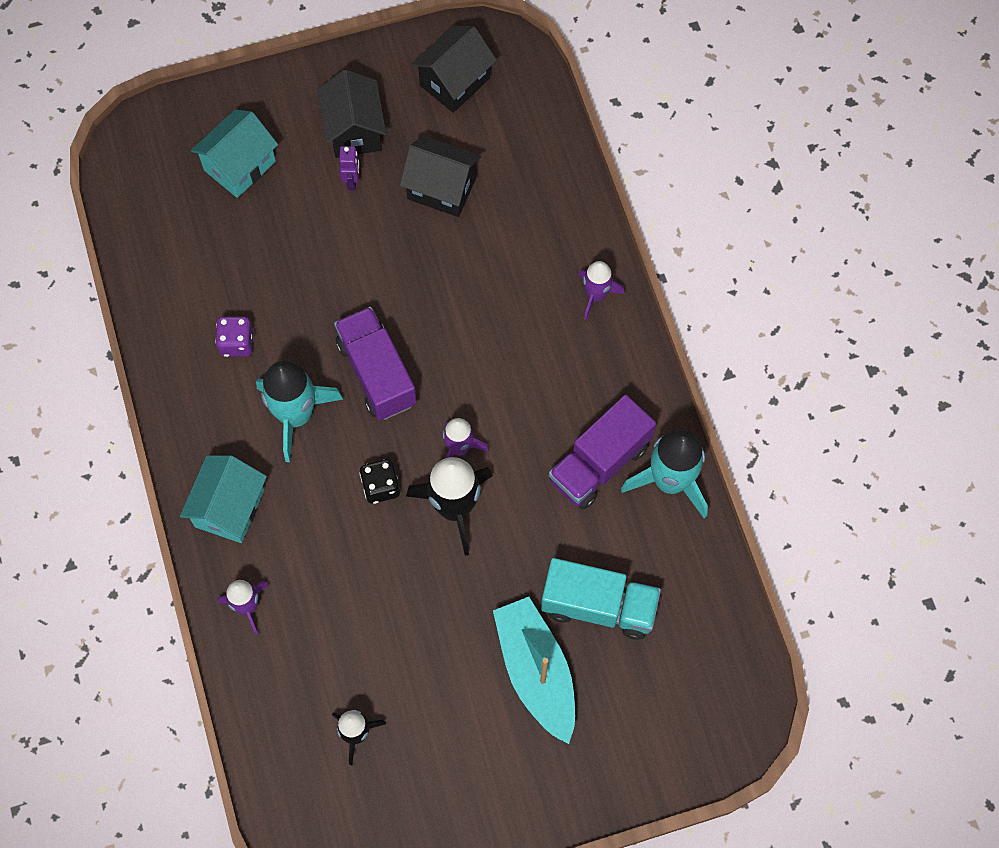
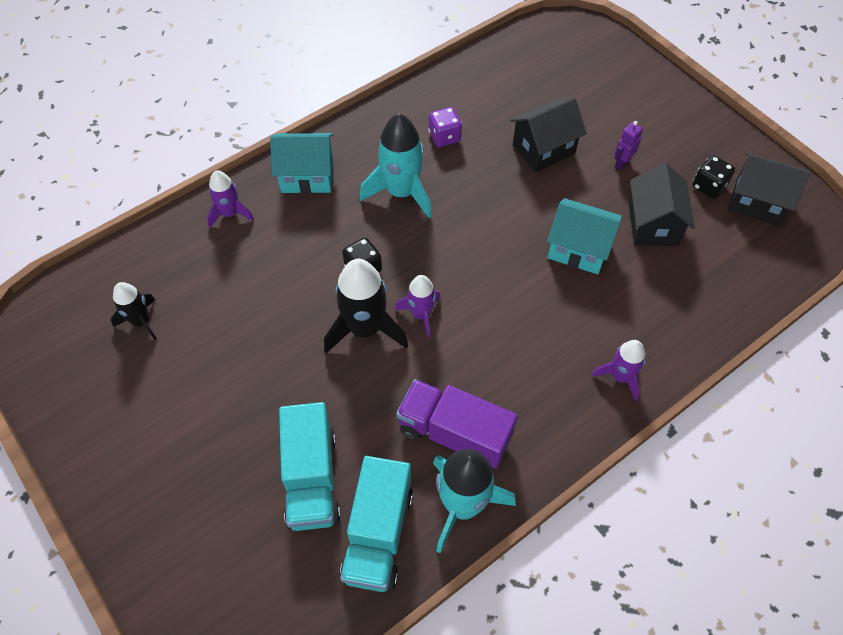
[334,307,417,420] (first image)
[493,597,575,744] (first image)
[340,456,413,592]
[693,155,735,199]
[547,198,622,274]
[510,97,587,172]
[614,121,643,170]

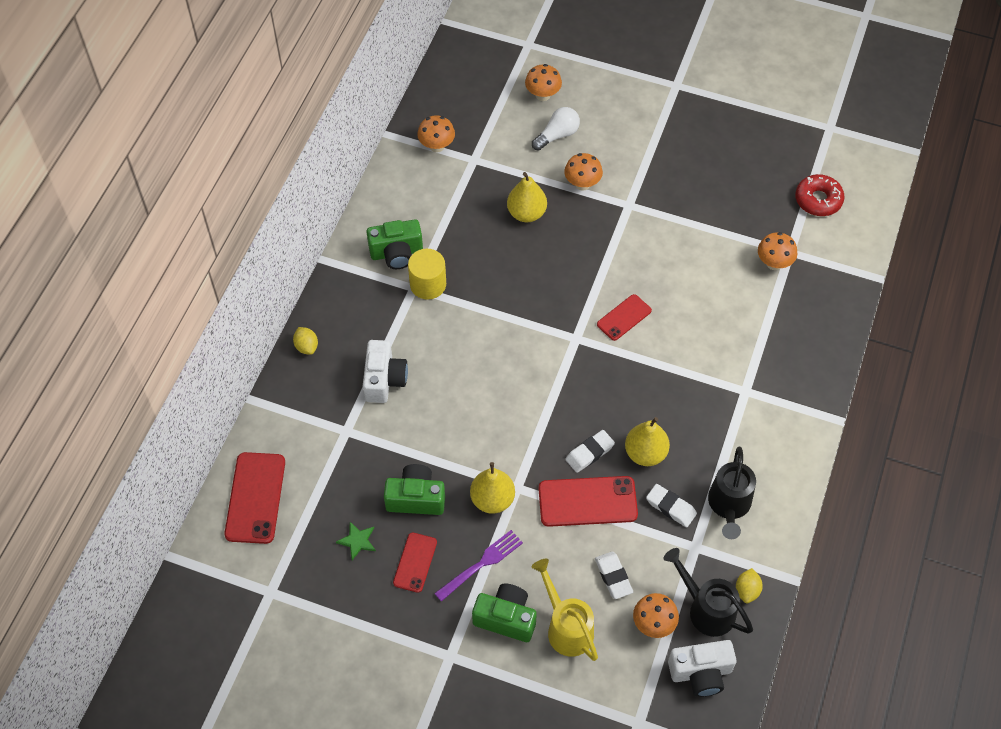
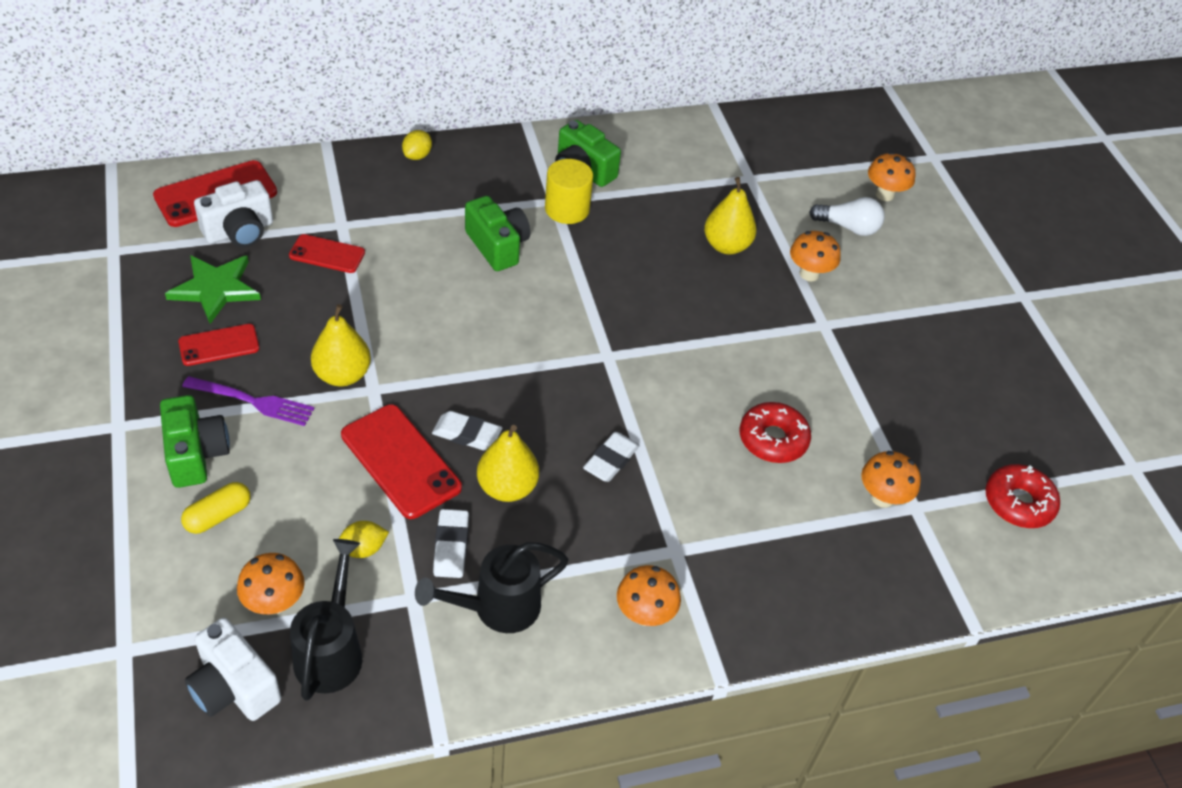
[740,402,811,463]
[194,180,273,247]
[465,196,530,271]
[617,565,681,626]
[583,432,640,482]
[289,234,365,273]
[339,521,389,558]
[181,482,251,534]
[165,255,261,324]

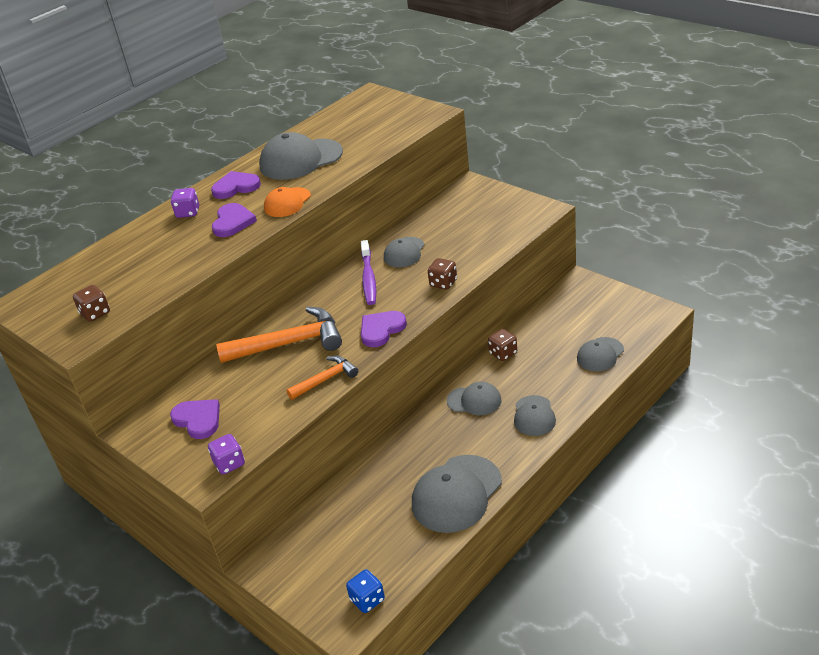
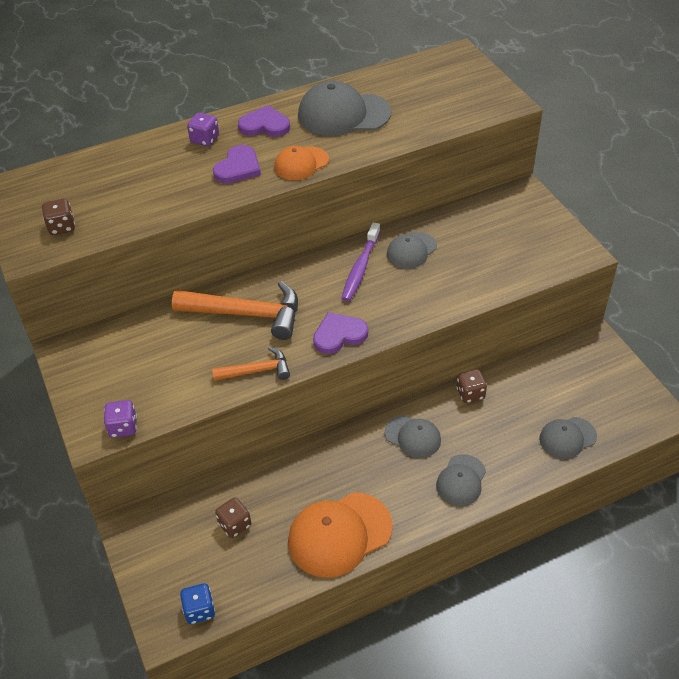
[170,399,220,439] (first image)
[215,497,251,538]
[288,492,393,578]

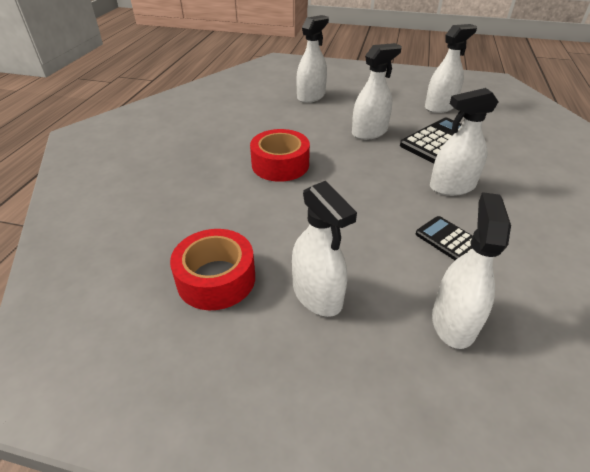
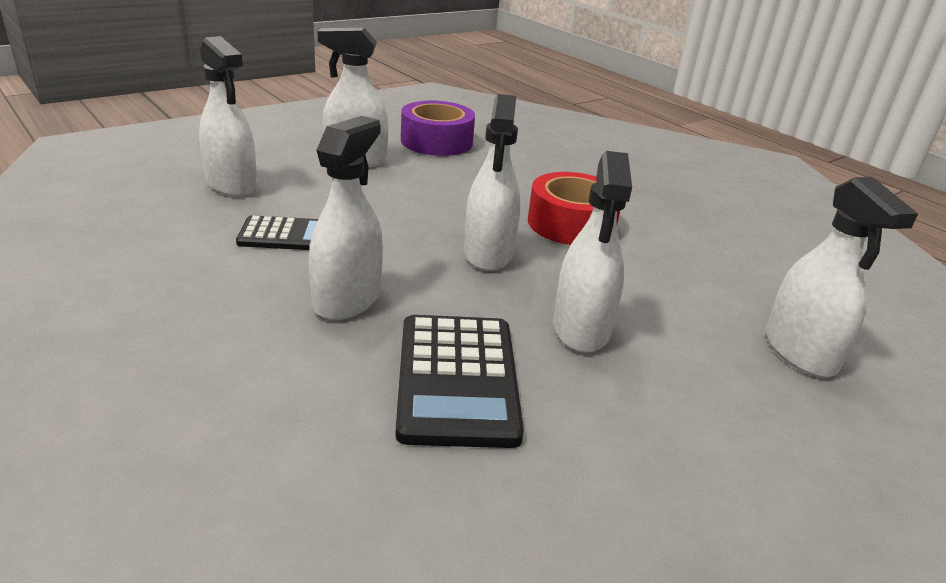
[464,94,521,271]
[401,100,475,156]

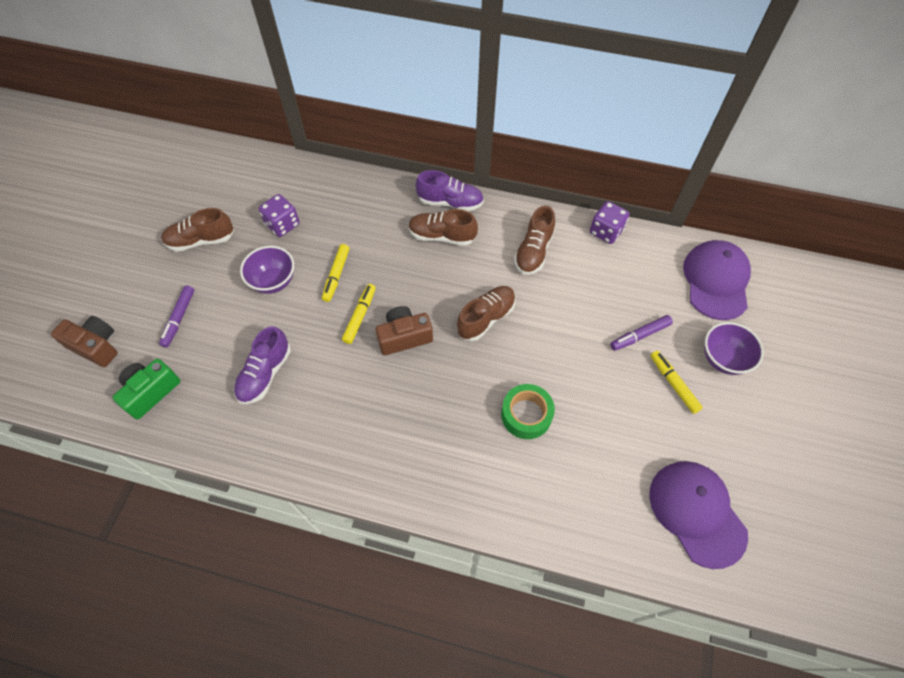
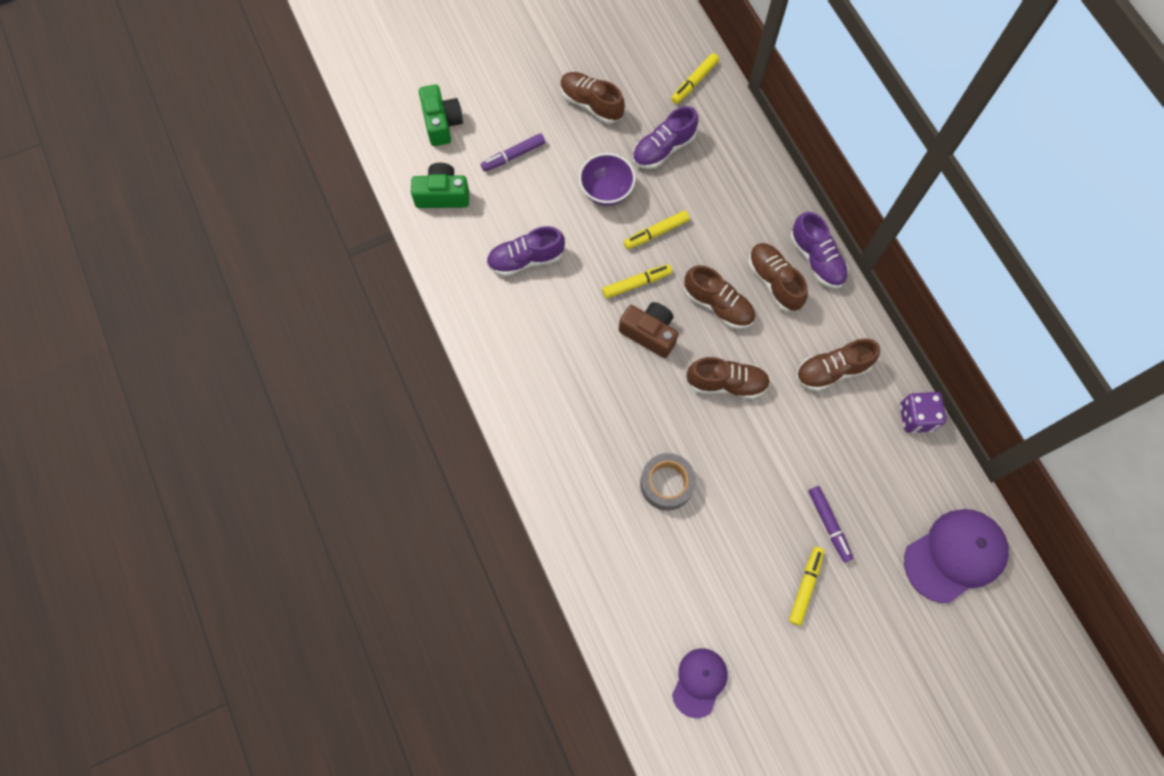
[704,322,764,375] (first image)
[671,53,719,104]
[684,265,755,329]
[632,106,698,169]
[419,84,463,146]
[640,453,696,511]
[809,486,853,562]
[672,648,728,718]

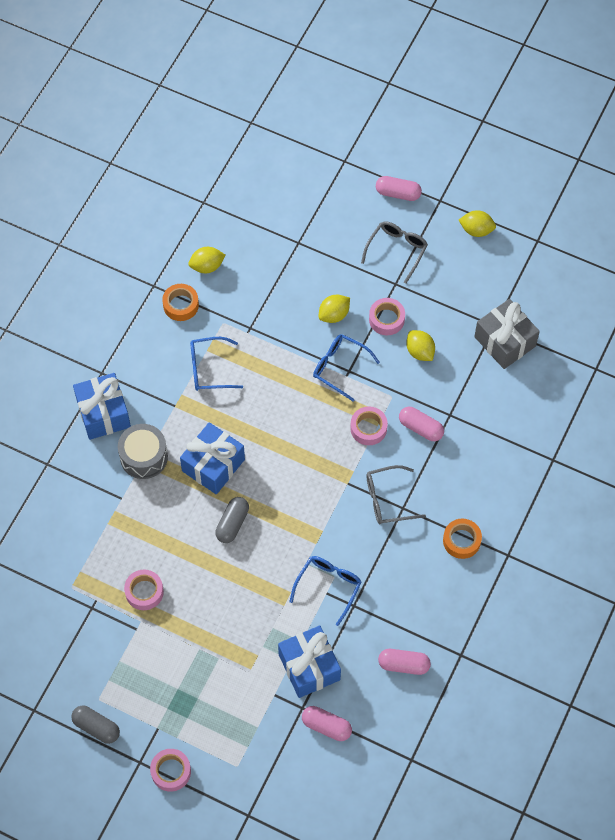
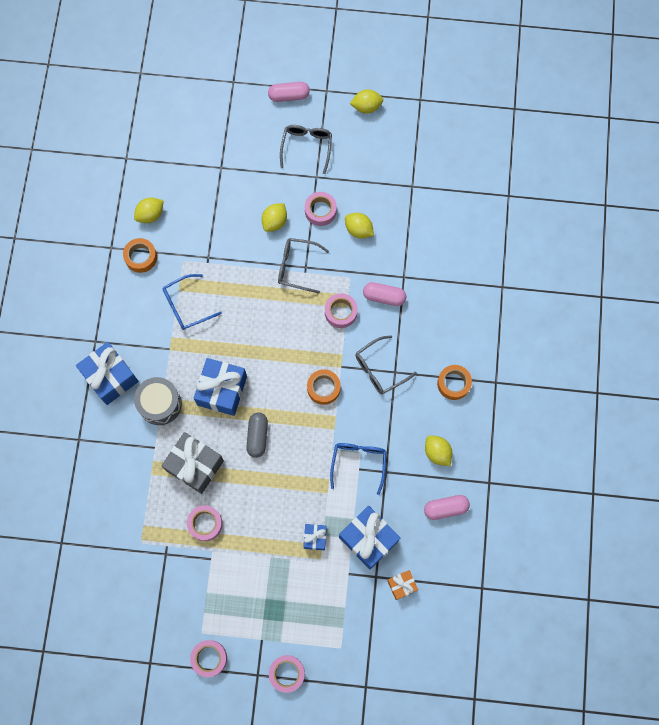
[303,524,327,550]
[307,369,341,405]
[425,436,452,466]
[161,432,224,494]
[190,640,227,677]
[387,570,418,600]
[278,238,329,293]

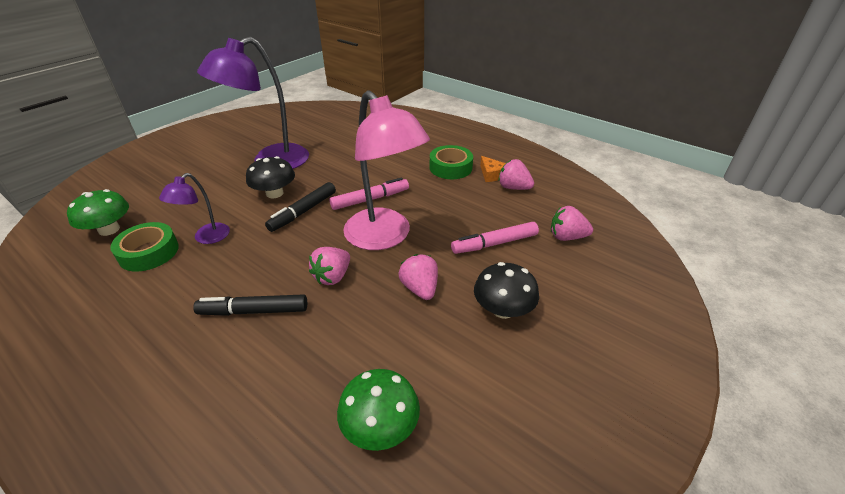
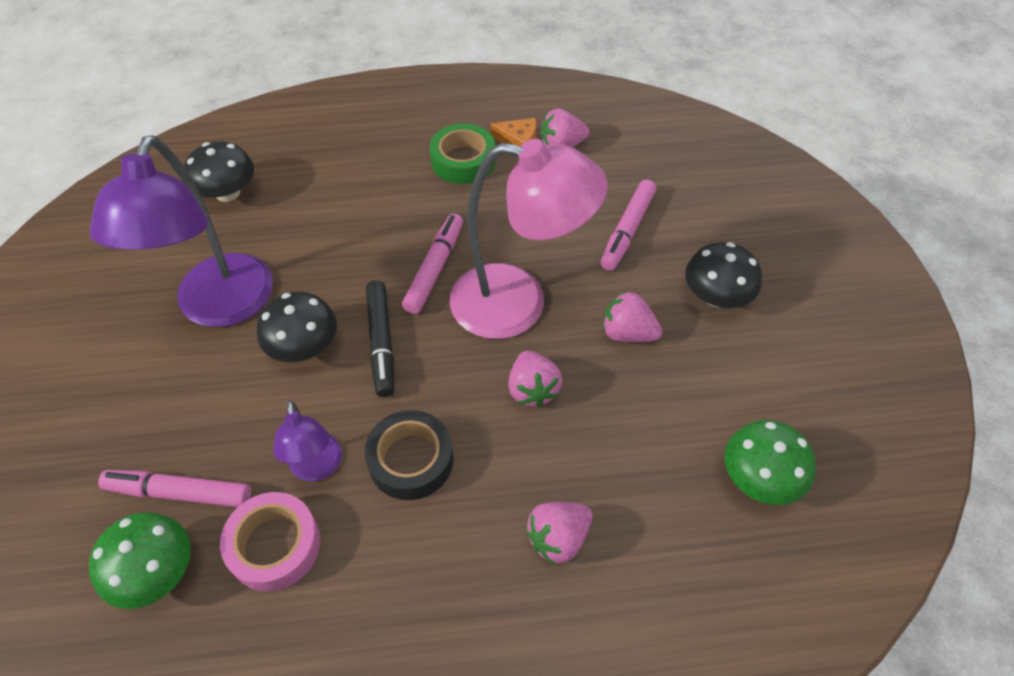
[193,294,307,316] (first image)
[98,470,251,507]
[184,141,254,202]
[365,410,453,500]
[525,502,592,565]
[220,492,320,591]

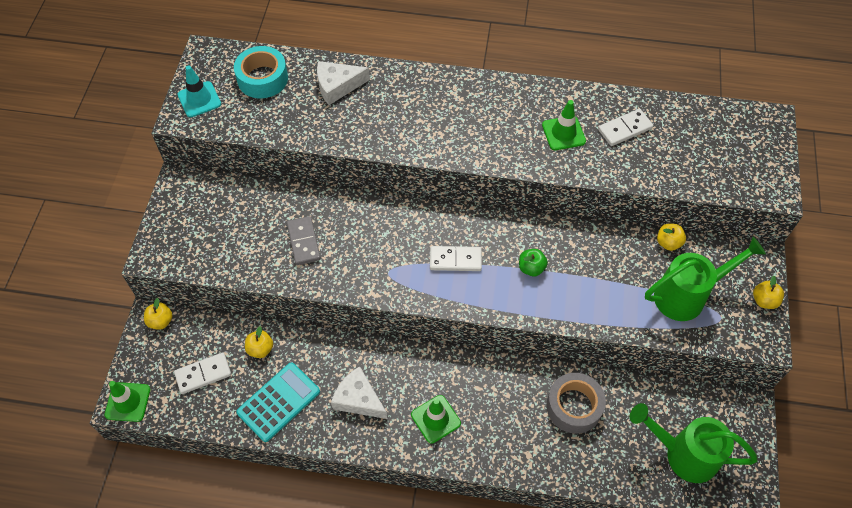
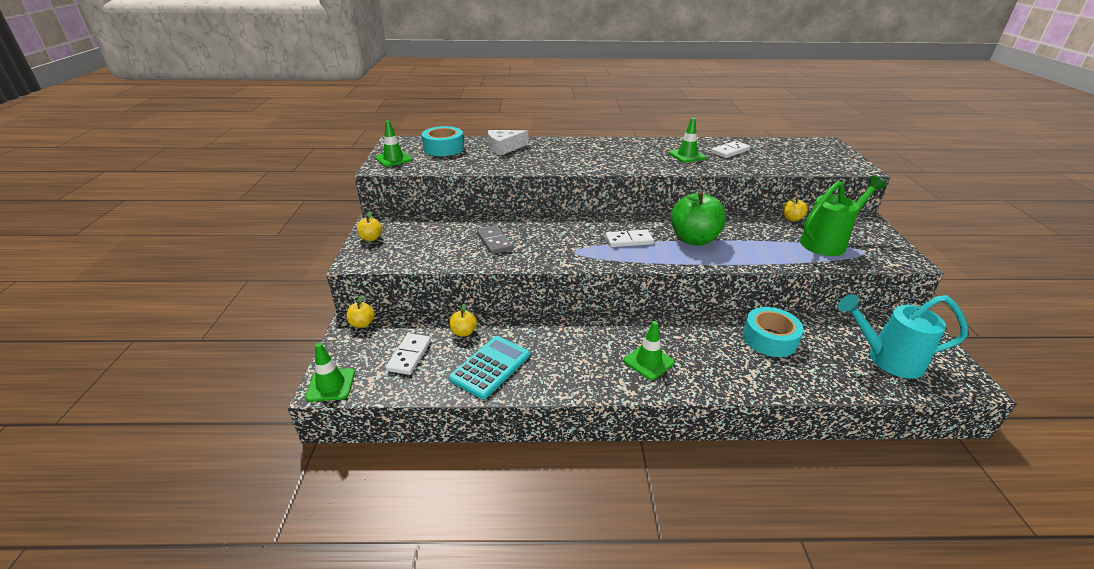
[331,366,387,419] (first image)
[357,211,383,241]
[375,120,412,167]
[743,307,804,357]
[838,294,968,379]
[386,333,431,375]
[671,191,726,246]

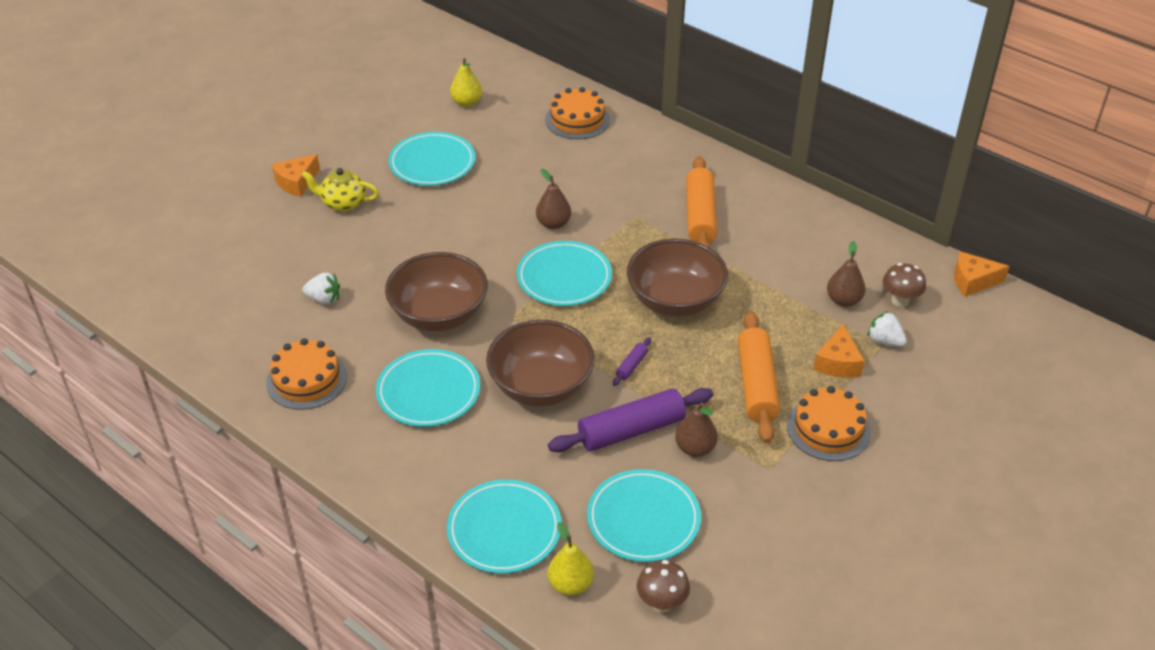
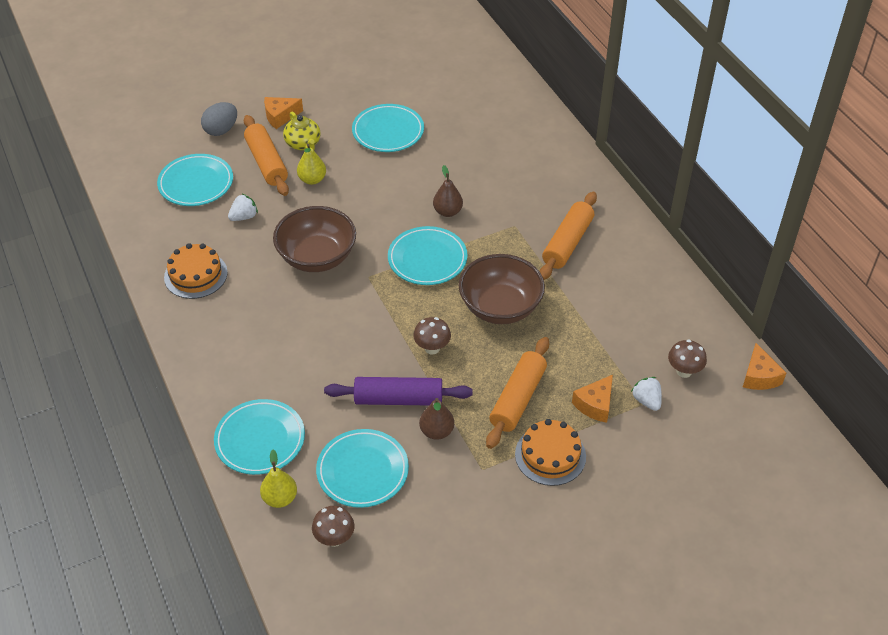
[486,320,595,407] (first image)
[545,87,610,139] (first image)
[827,241,866,307] (first image)
[201,102,237,136]
[244,115,289,196]
[157,154,233,206]
[297,144,326,185]
[413,317,451,355]
[283,111,320,150]
[228,194,258,221]
[743,343,786,390]

